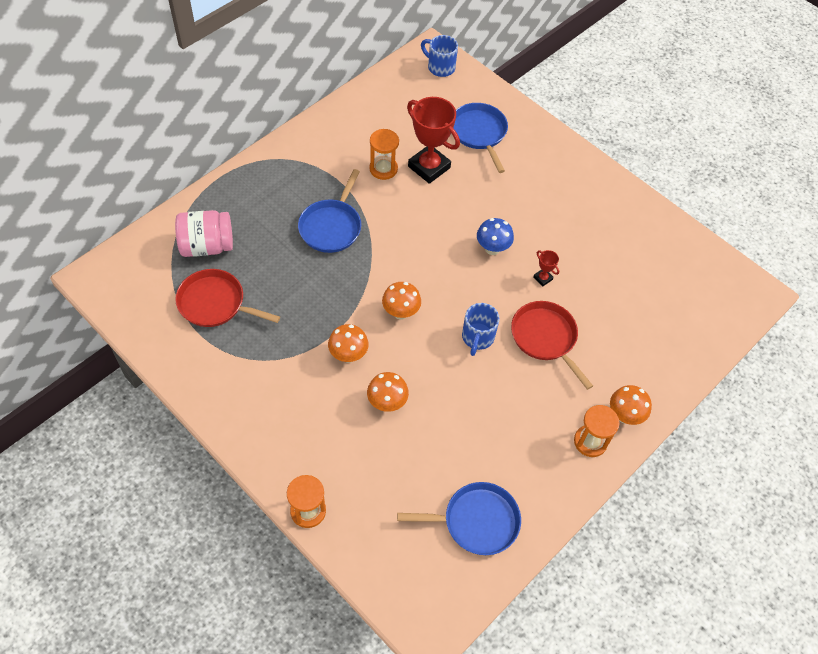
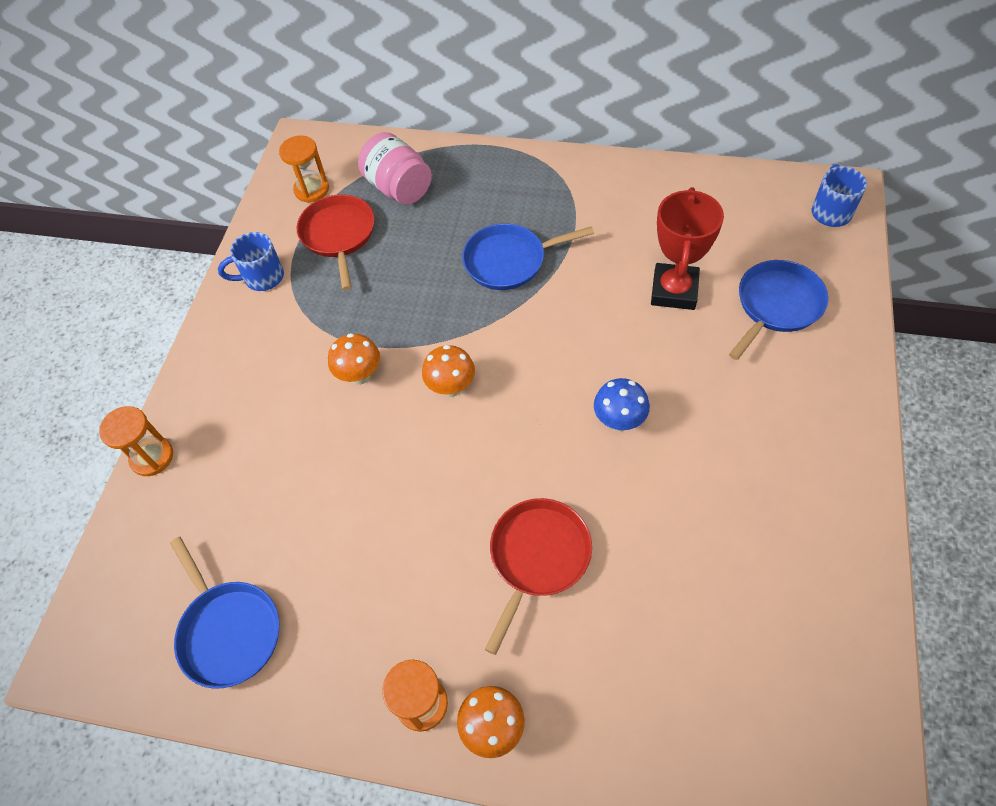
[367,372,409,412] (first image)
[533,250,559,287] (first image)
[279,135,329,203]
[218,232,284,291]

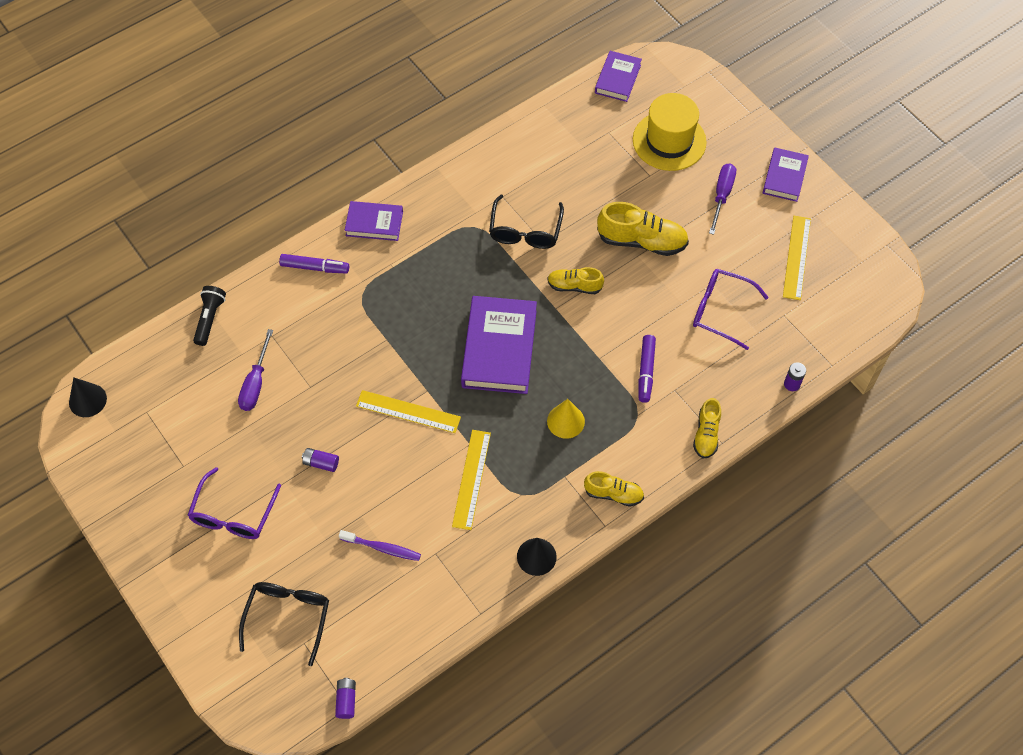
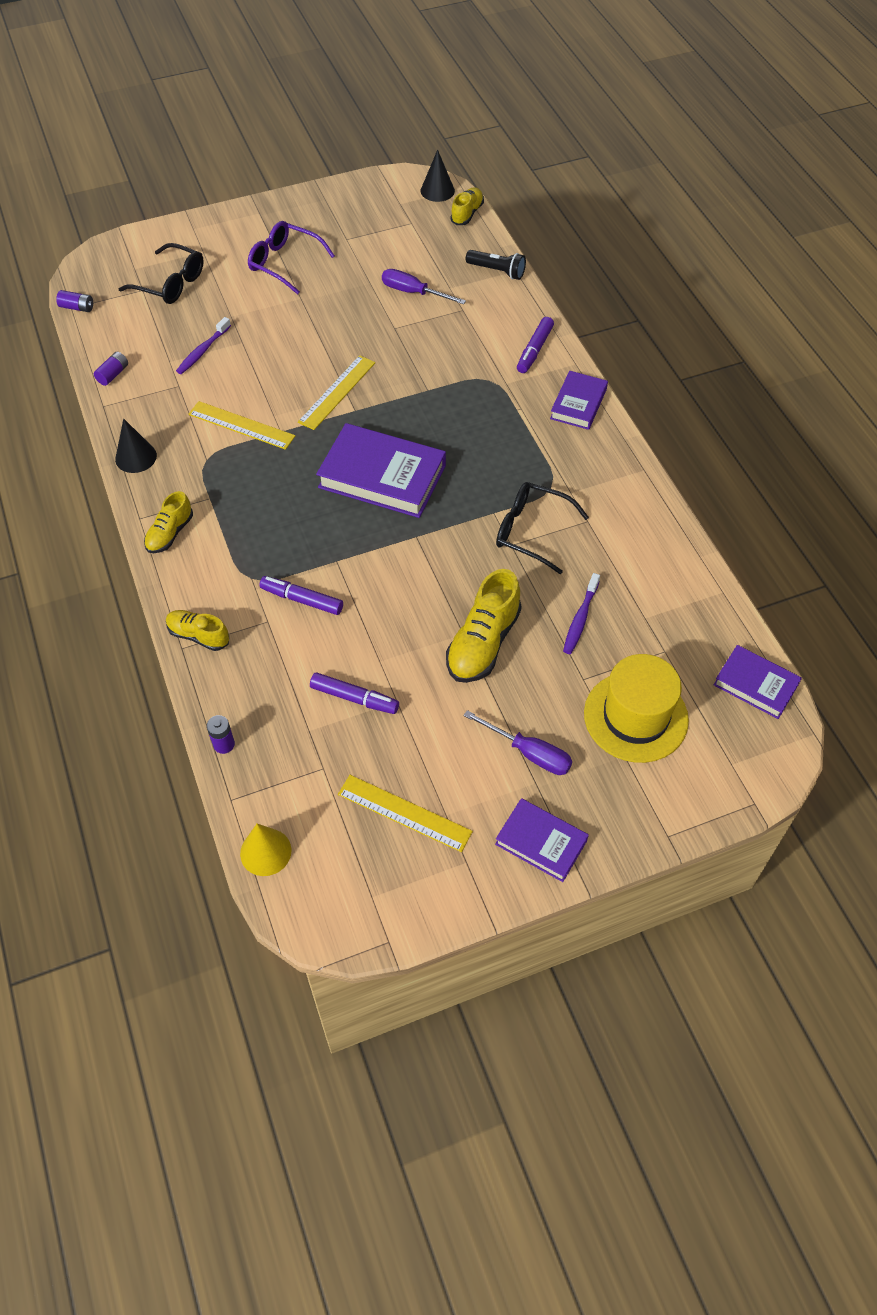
[563,573,600,654]
[94,352,128,386]
[450,187,484,225]
[240,824,291,876]
[310,673,399,714]

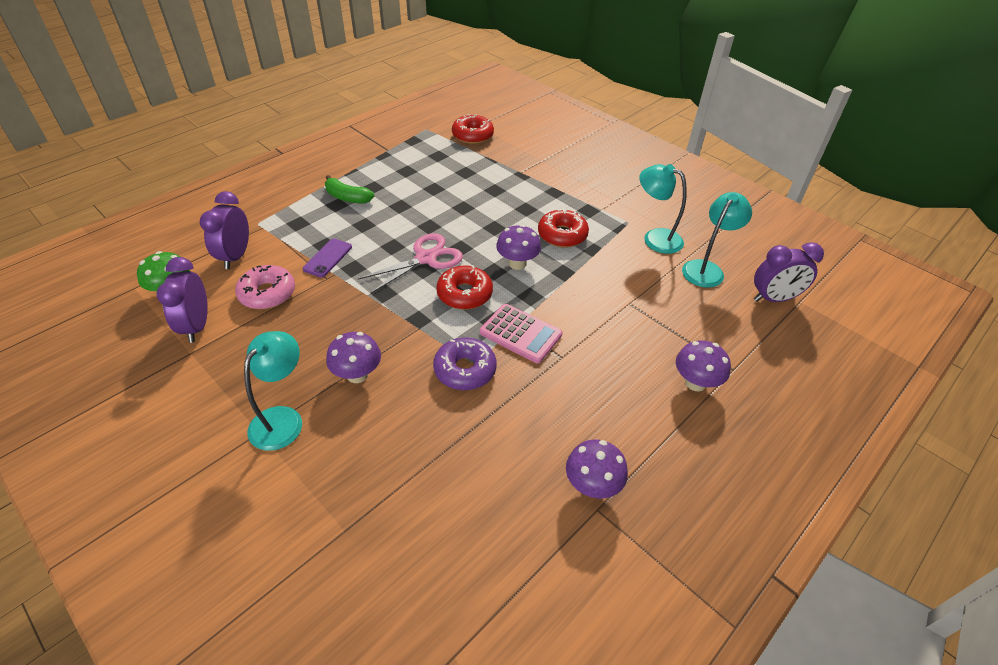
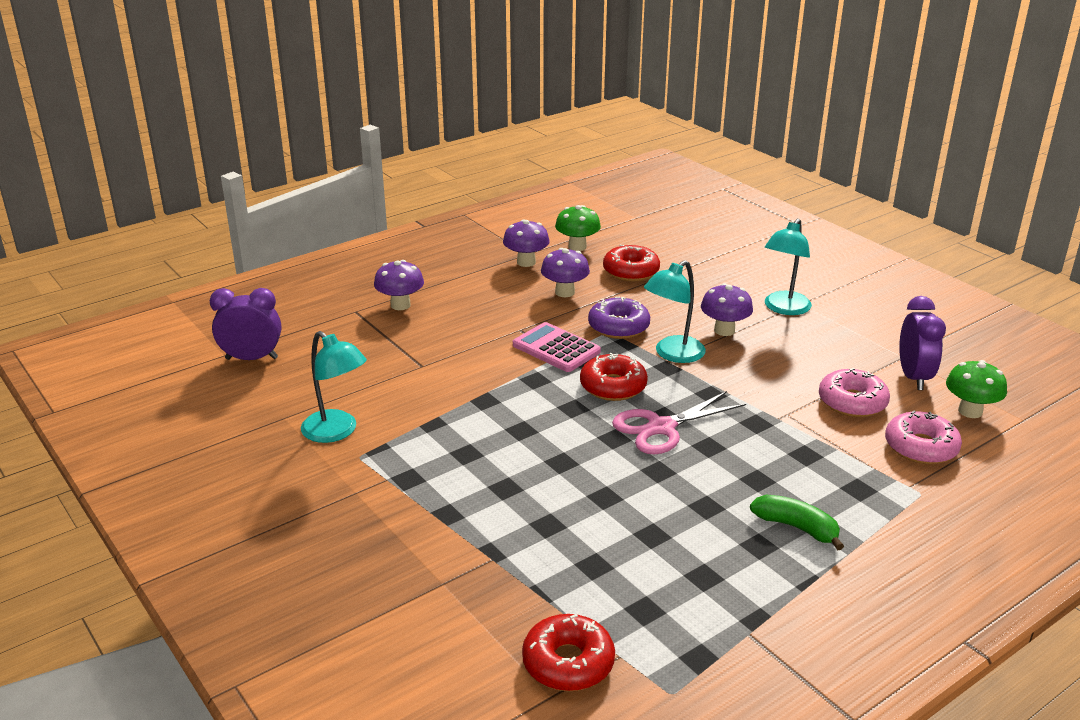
[303,239,352,277] (first image)
[555,205,601,251]
[541,248,590,297]
[603,245,660,282]
[644,260,706,363]
[885,411,962,464]

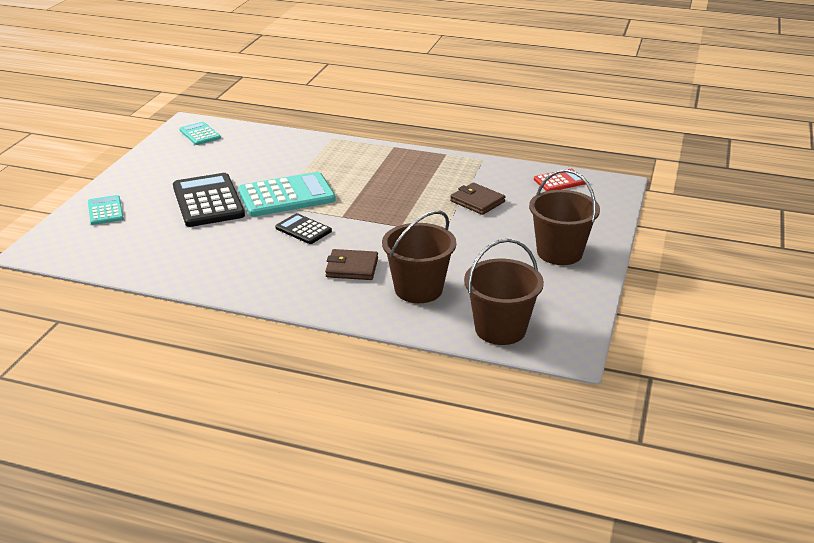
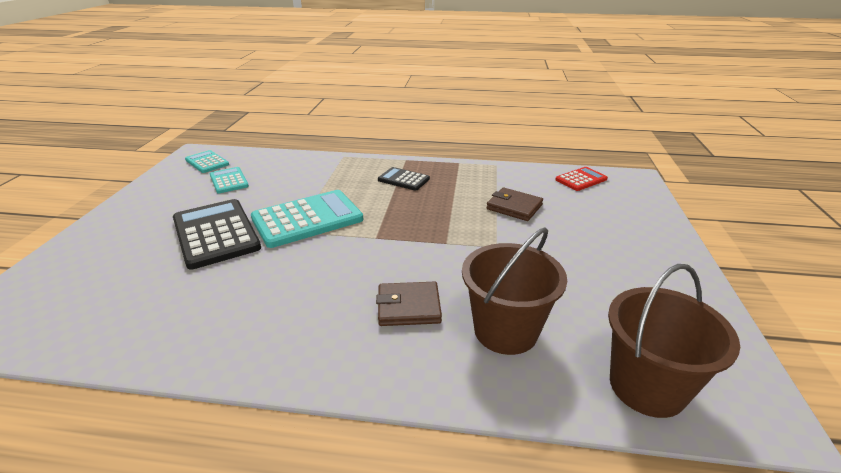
[529,169,600,265] (first image)
[210,167,249,193]
[378,167,430,191]

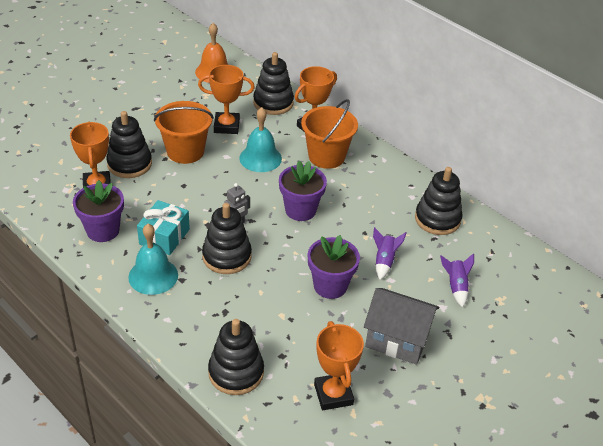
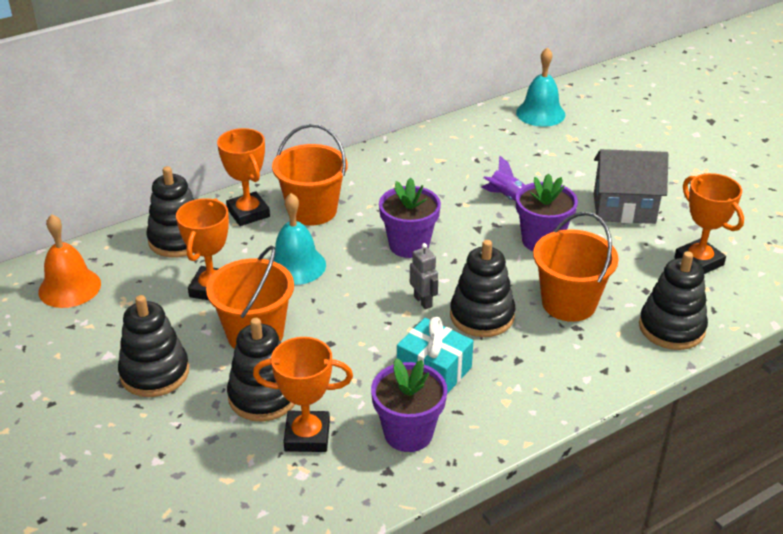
[440,253,474,308] (first image)
[533,212,619,322]
[516,47,565,127]
[118,295,189,397]
[674,173,744,274]
[594,149,668,224]

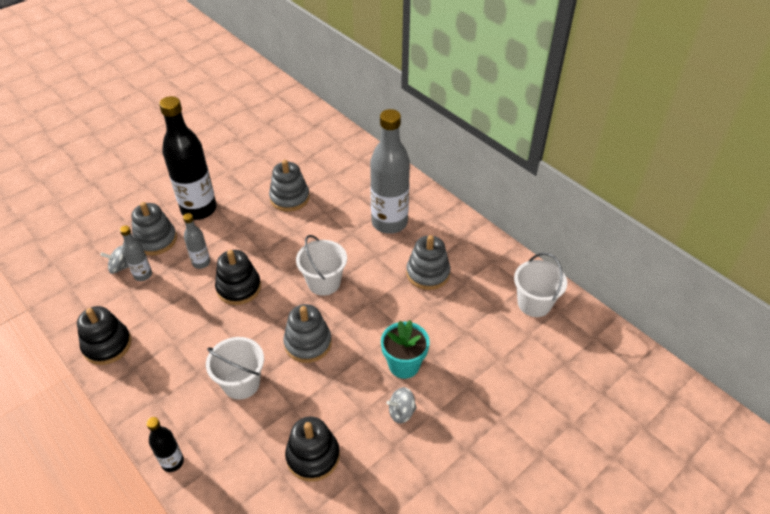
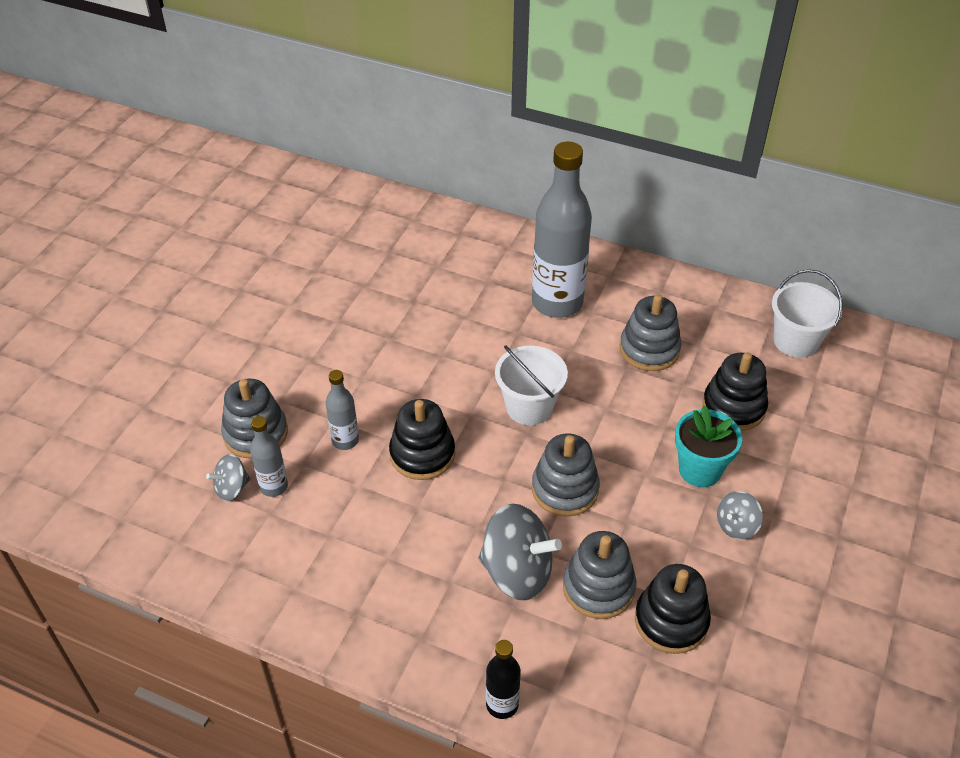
[159,96,217,220] (first image)
[702,352,768,431]
[563,531,636,619]
[478,504,562,600]

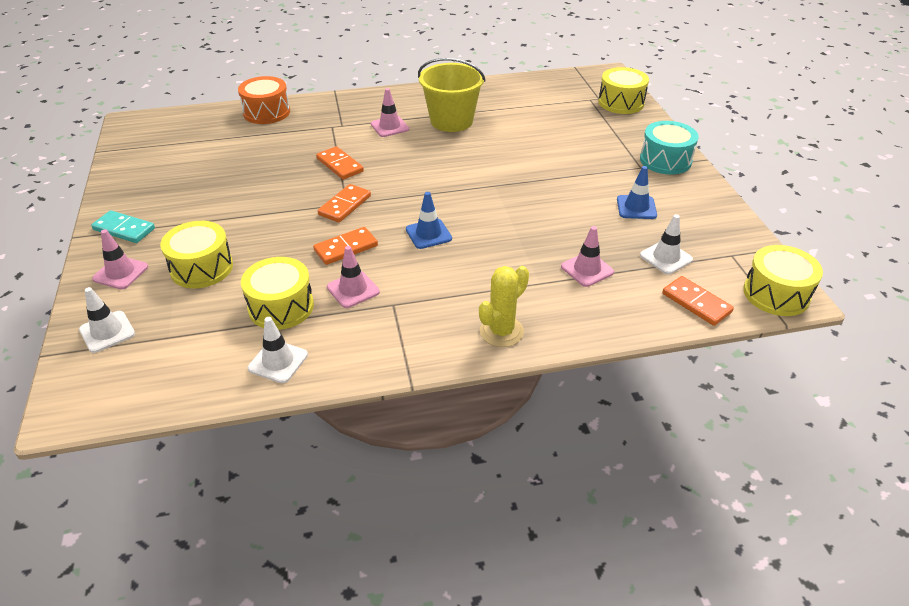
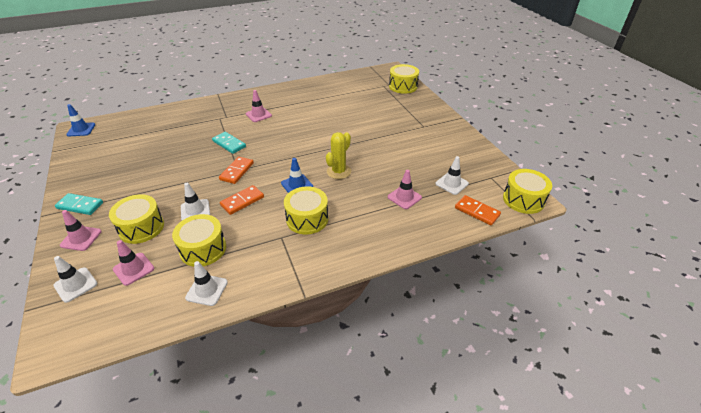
[238,76,290,124] (first image)
[418,58,486,132] (first image)
[640,121,699,175] (first image)
[181,183,210,220]
[284,186,328,235]
[113,240,154,286]
[326,132,351,179]
[66,104,96,136]
[212,132,246,154]

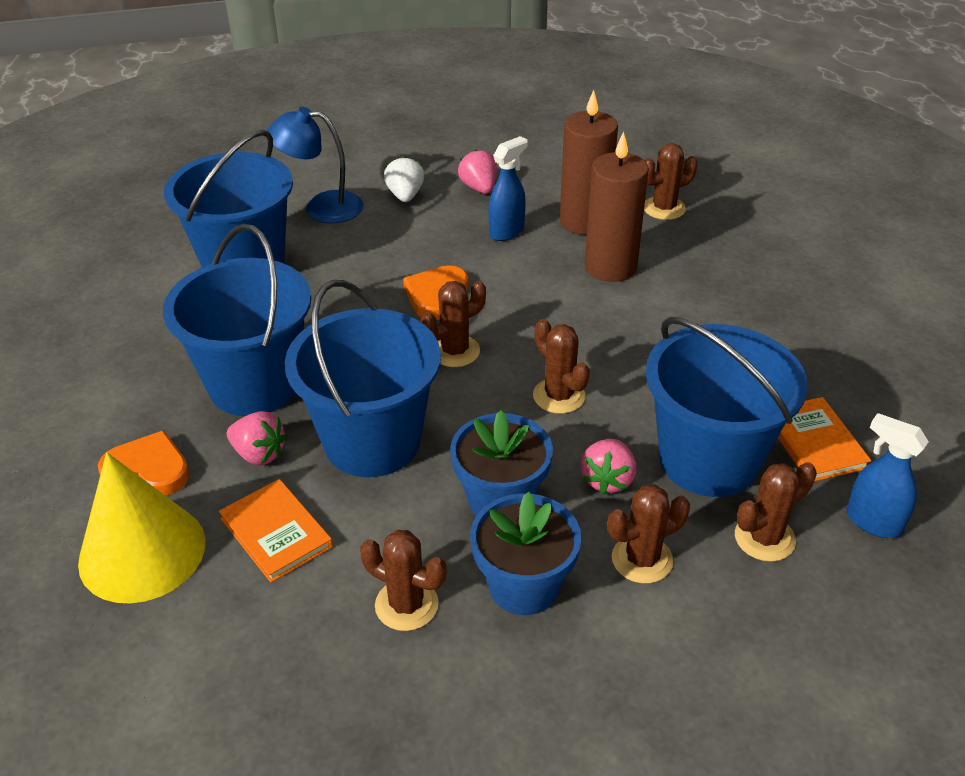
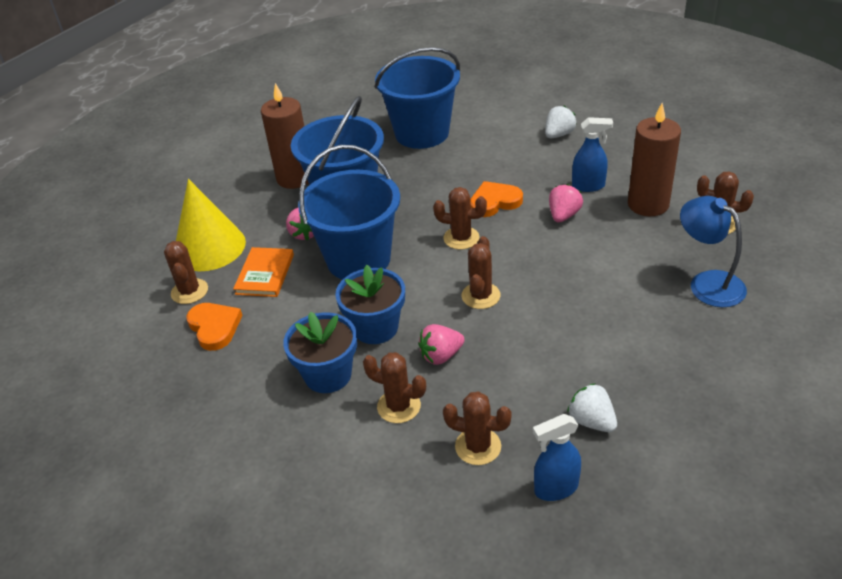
[646,317,808,497] (first image)
[186,303,243,351]
[680,196,747,307]
[164,241,208,304]
[549,184,583,222]
[261,83,308,189]
[567,383,617,432]
[533,414,581,501]

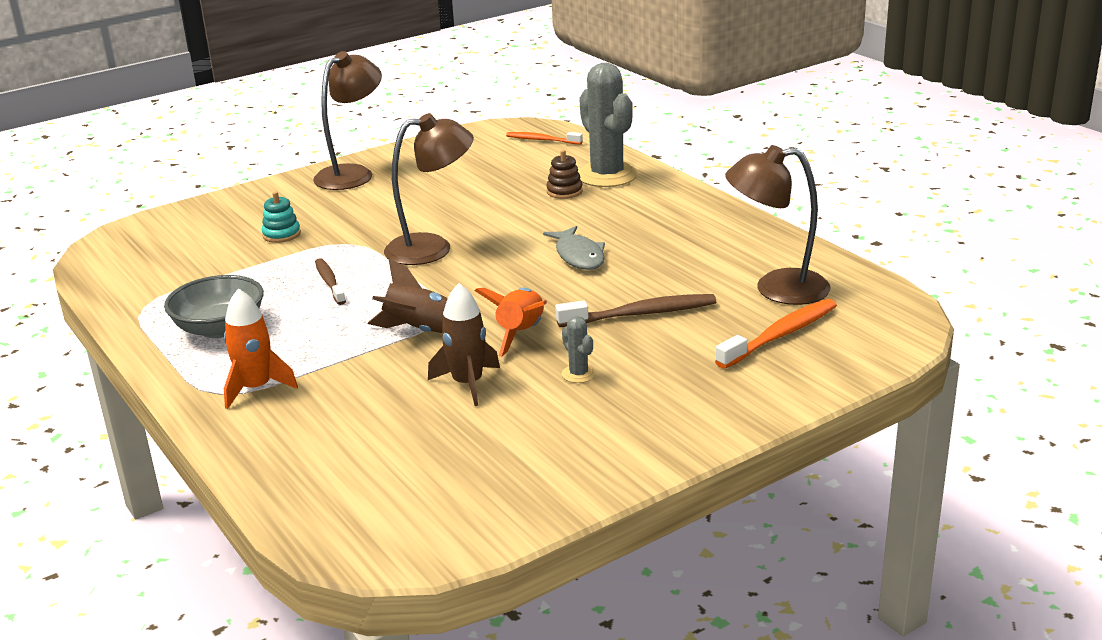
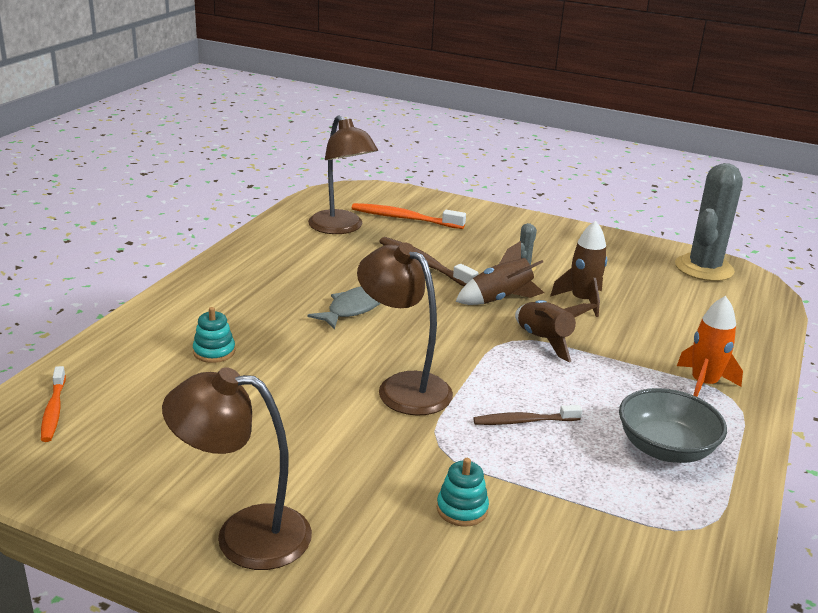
[675,163,743,281]
[455,241,545,305]
[193,307,235,363]
[473,405,582,425]

